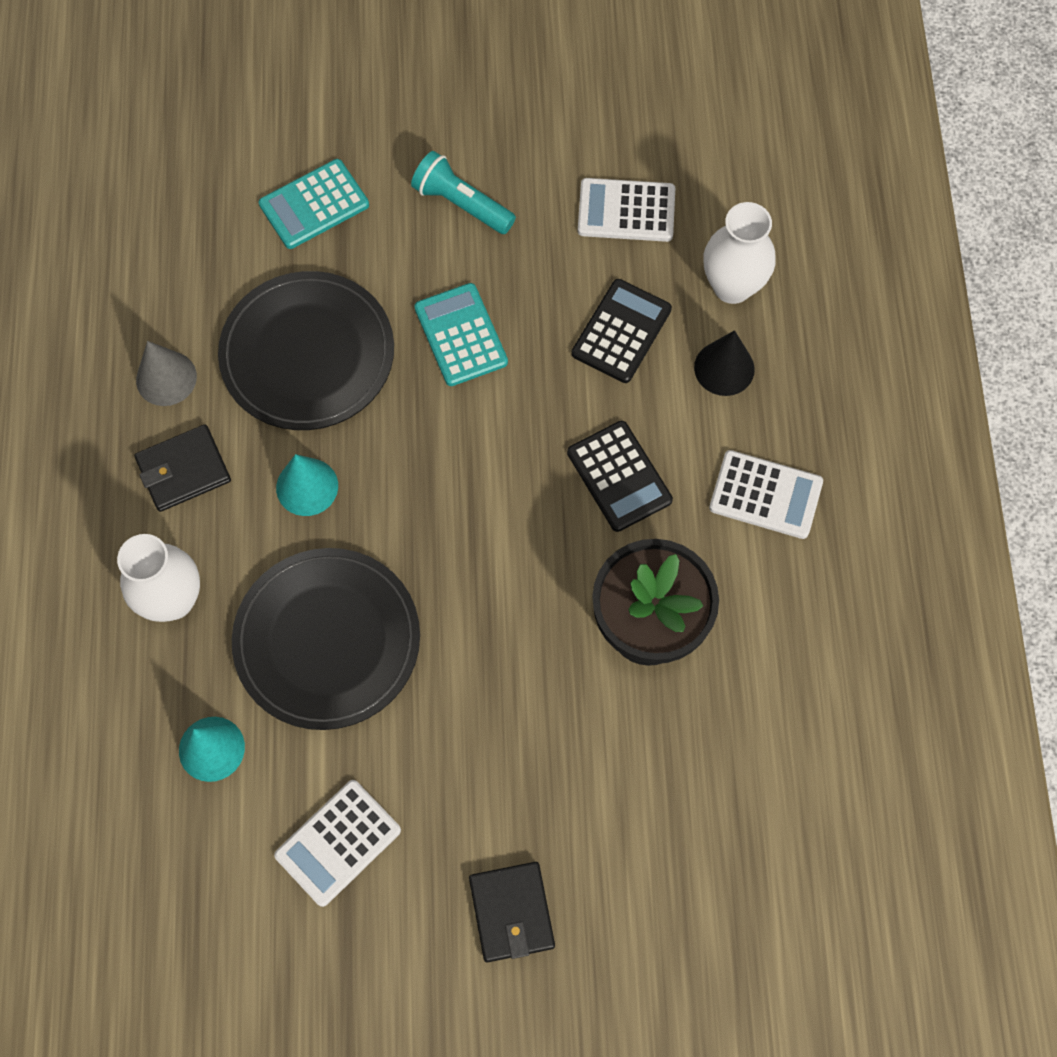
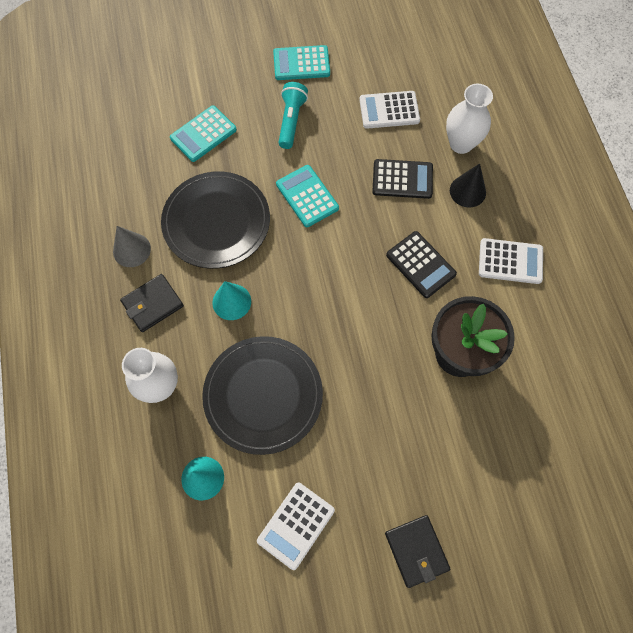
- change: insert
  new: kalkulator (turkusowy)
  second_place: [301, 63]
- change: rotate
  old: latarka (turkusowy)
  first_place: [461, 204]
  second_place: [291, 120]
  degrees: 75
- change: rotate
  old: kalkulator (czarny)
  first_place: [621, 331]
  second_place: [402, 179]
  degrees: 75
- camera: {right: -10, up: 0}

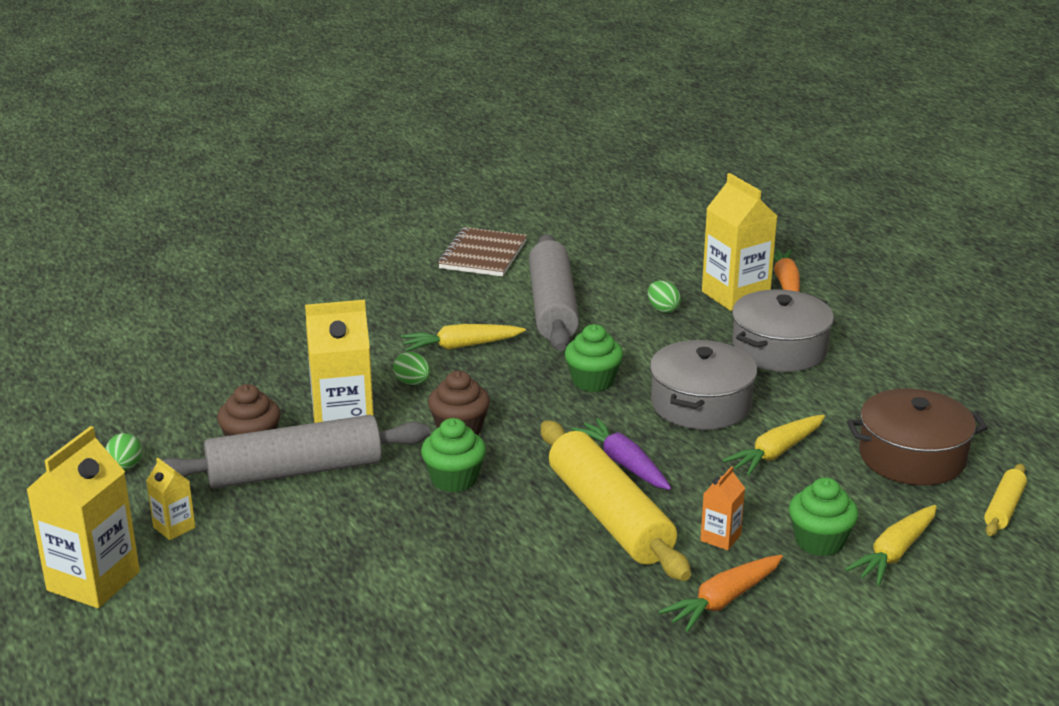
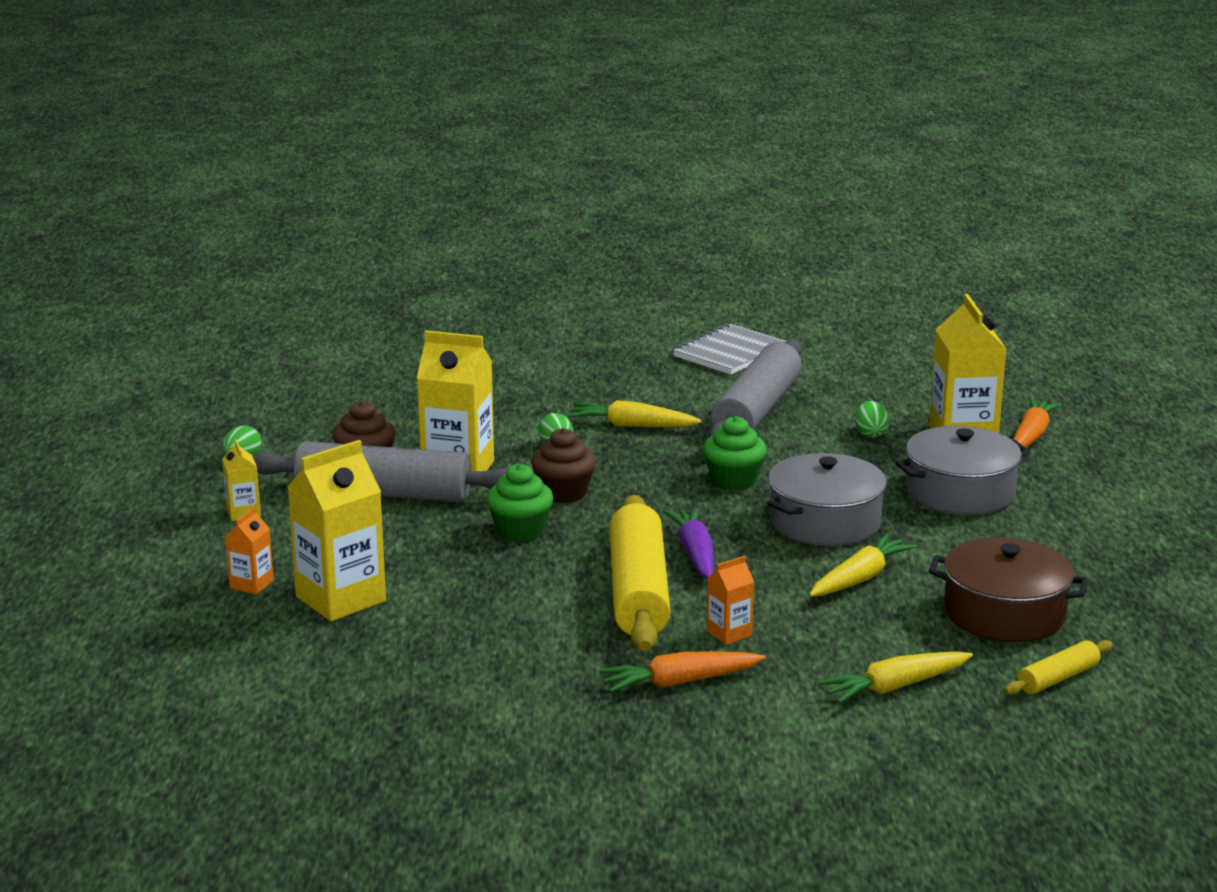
- change: insert
  new: karton mleka (pomarańczowy)
  second_place: [251, 584]
- change: move
  old: karton mleka (żółty)
  first_place: [93, 581]
  second_place: [340, 599]
- change: recolor
  old: zeszyt (brązowy)
  new: zeszyt (szary)
  first_place: [483, 255]
  second_place: [730, 353]
- change: rotate
  old: marchewka (żółty)
  first_place: [776, 453]
  second_place: [860, 578]
  degrees: 150
- change: delete
  old: muffinka (zielony)
  first_place: [820, 541]
- camera: {right: 25, up: -5}

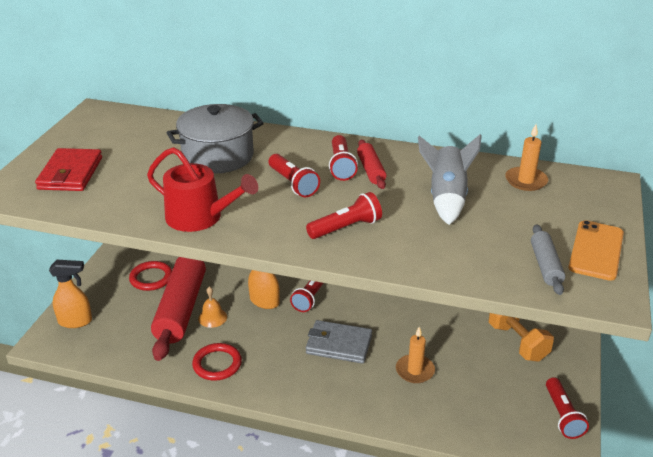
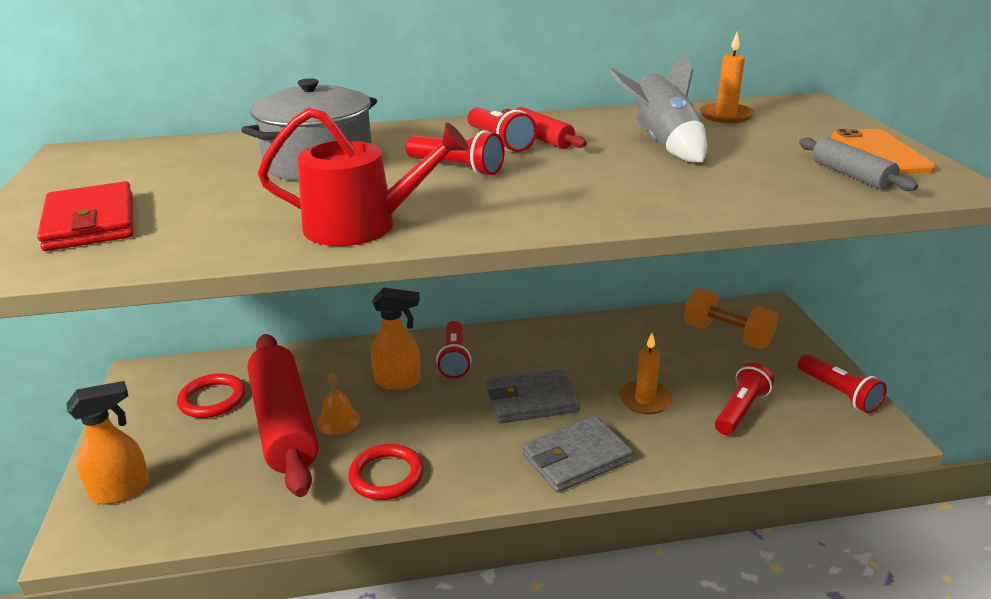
- change: insert
  new: portfel (szary)
  second_place: [576, 458]
- change: move
  old: latarka (czerwony)
  first_place: [346, 227]
  second_place: [740, 410]
- camera: {right: -25, up: -5}

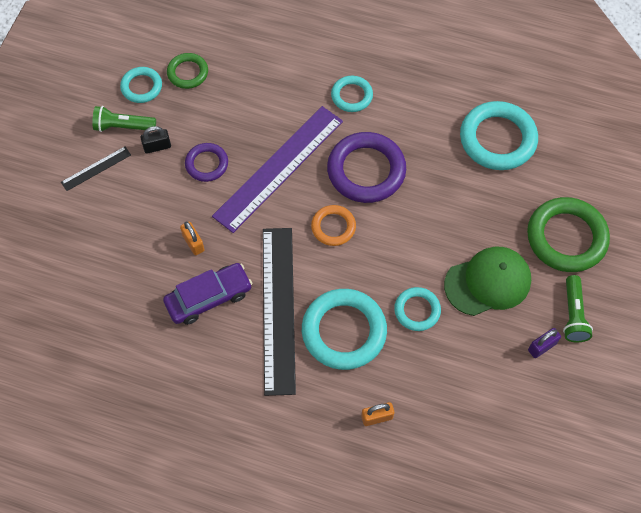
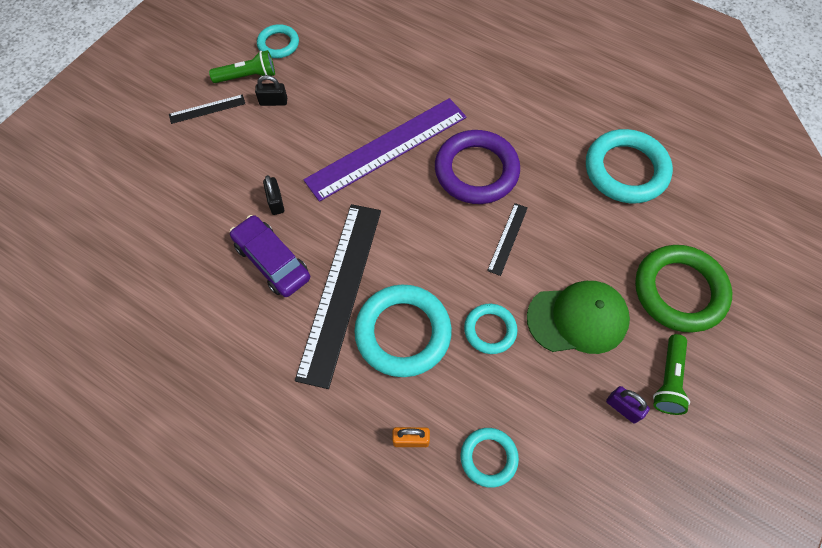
- change: rotate
  old: latarka (zielony)
  first_place: [123, 127]
  second_place: [247, 76]
  degrees: 150
- change: rotate
  old: samochód (fioletowy)
  first_place: [209, 298]
  second_place: [272, 261]
  degrees: -120
- change: recolor
  old: kłódka (pomarańczowy)
  new: kłódka (czarny)
  first_place: [193, 243]
  second_place: [276, 202]
- change: move
  old: pierścień (turkusowy)
  first_place: [351, 96]
  second_place: [488, 457]
- change: insert
  new: linijka (czarny)
  second_place: [507, 238]
- change: rotate
  old: kłódka (fioletowy)
  first_place: [542, 347]
  second_place: [623, 408]
  degrees: 60
- change: delete
  old: pierścień (zielony)
  first_place: [188, 73]
- change: delete
  old: pierścień (fioletowy)
  first_place: [207, 164]
- change: delete
  old: pierścień (pomarańczowy)
  first_place: [333, 227]
- camera: {right: 15, up: 0}

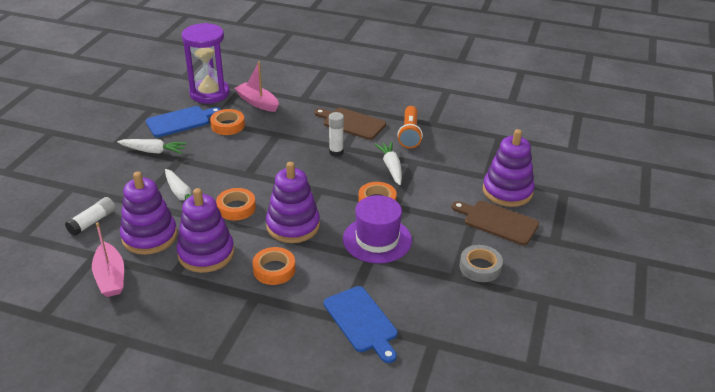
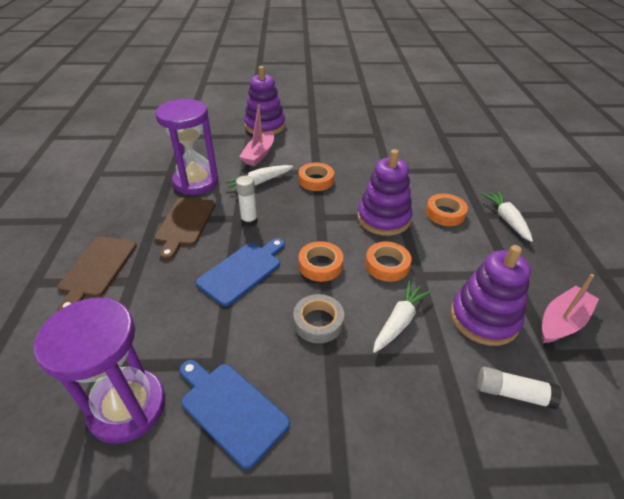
- change: move
  old: deska do krojenia (brązowy)
  first_place: [498, 222]
  second_place: [97, 269]
- change: replace
  old: latarka (pomarańczowy)
  new: klepsydra (fioletowy)
  first_place: [409, 134]
  second_place: [196, 182]
- change: move
  old: deska do krojenia (niebieski)
  first_place: [362, 321]
  second_place: [242, 271]
- change: move
  old: łódka (różowy)
  first_place: [257, 102]
  second_place: [259, 155]
- change: move
  old: taśma klejąca (szary)
  first_place: [480, 267]
  second_place: [318, 322]
- change: move
  old: taśma klejąca (pomarańczowy)
  first_place: [228, 125]
  second_place: [320, 265]
- change: move
  old: marchewka (biały)
  first_place: [153, 151]
  second_place: [506, 219]
- change: delete
  old: zabawka nakładanka (fioletowy)
  first_place: [206, 253]
- change: delete
  old: kapelusz (fioletowy)
  first_place: [377, 239]
- camera: {right: -110, up: 5}

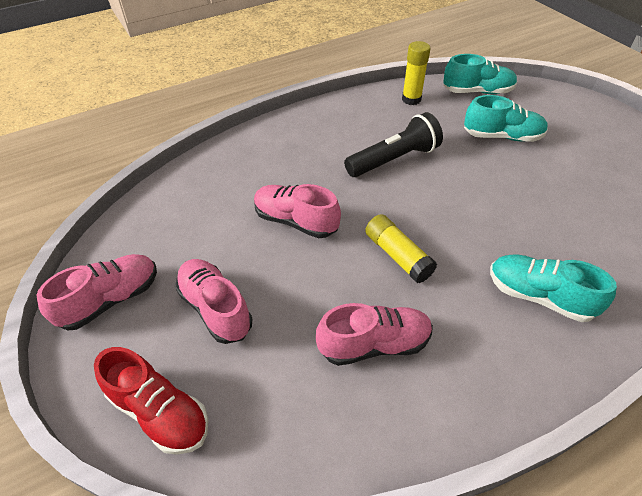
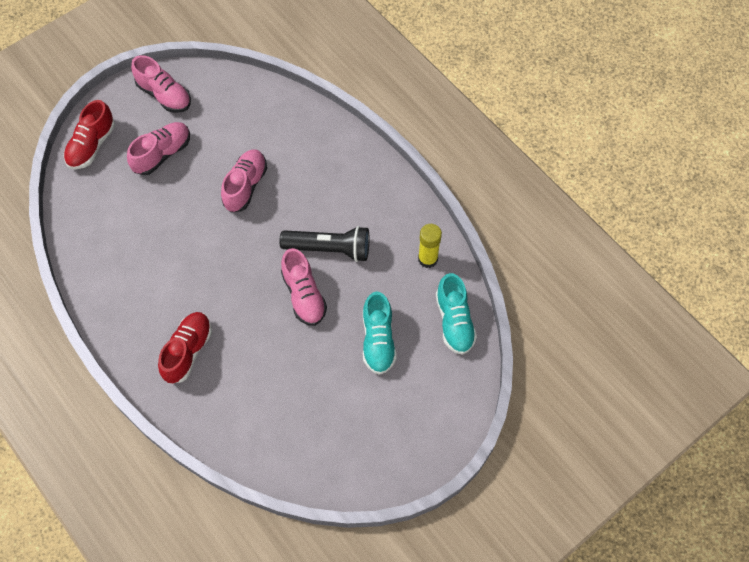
- change: recolor
  old: but (turkusowy)
  new: but (czerwony)
  first_place: [538, 296]
  second_place: [188, 351]
- change: rotate
  old: latarka (czarny)
  first_place: [394, 159]
  second_place: [329, 249]
  degrees: -45
- change: move
  old: but (różowy)
  first_place: [374, 344]
  second_place: [304, 295]
- change: delete
  old: klej w sztyfcie (żółty)
  first_place: [397, 255]
- camera: {right: 80, up: 15}

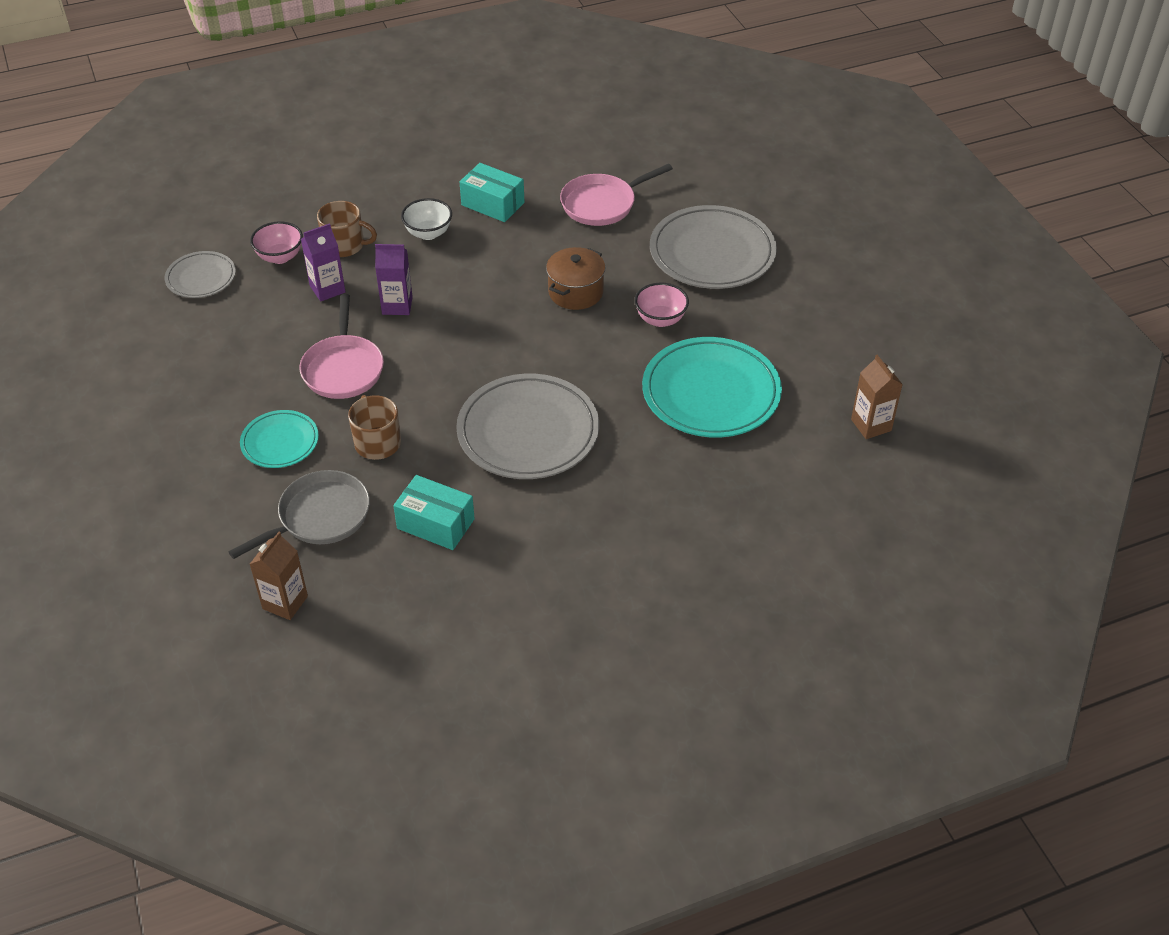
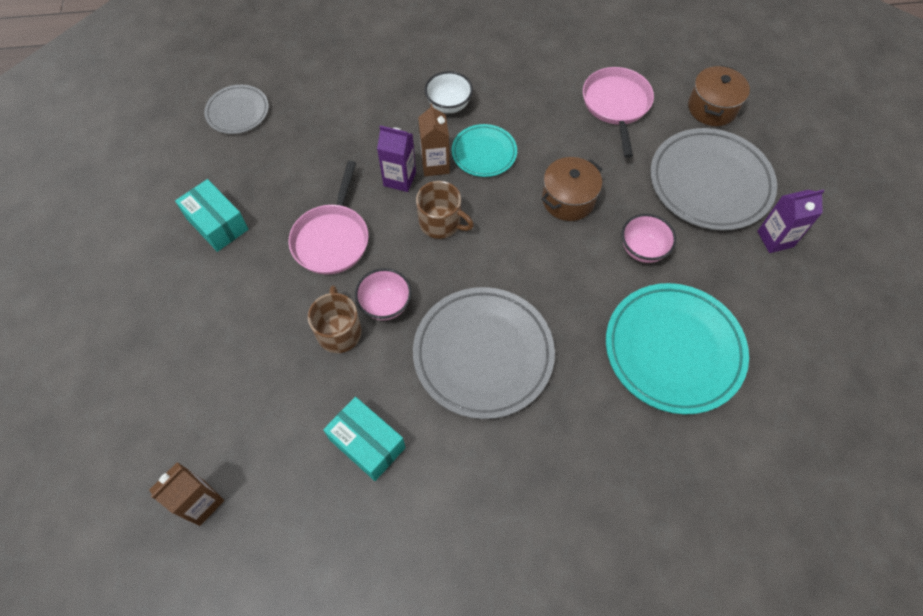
- change: move
  old: pudełko (turkusowy)
  first_place: [492, 204]
  second_place: [217, 224]
- change: move
  old: miska (różowy)
  first_place: [280, 257]
  second_place: [385, 305]
- change: move
  old: kubek (brązowy)
  first_place: [345, 245]
  second_place: [441, 223]
- change: move
  old: karton mleka (brązowy)
  first_place: [871, 425]
  second_place: [435, 165]
- change: move
  old: talerz (turkusowy)
  first_place: [280, 442]
  second_place: [484, 153]
- change: rotate
  old: patelnia (różowy)
  first_place: [602, 204]
  second_place: [616, 105]
  degrees: 105
- change: insert
  new: garnek (brązowy)
  second_place: [712, 108]
- change: move
  old: karton mleka (fioletowy)
  first_place: [327, 289]
  second_place: [775, 239]
- change: delete
  old: patelnia (szary)
  first_place: [319, 517]
- camera: {right: 15, up: 15}

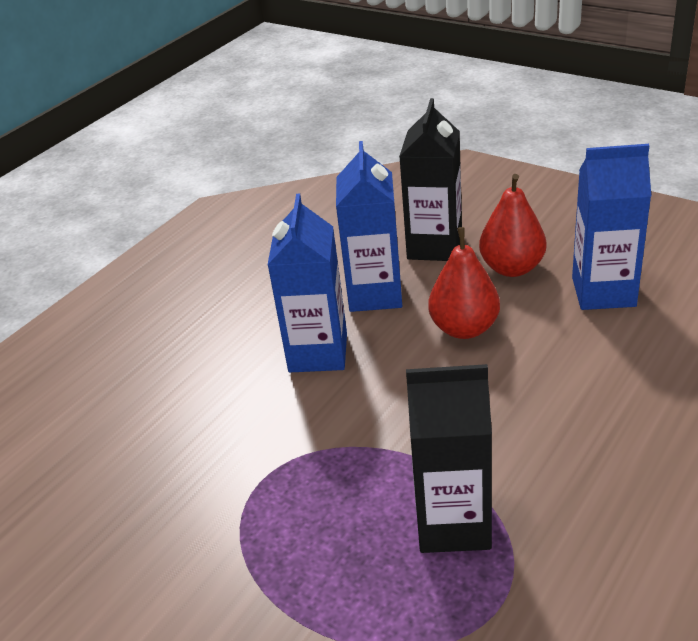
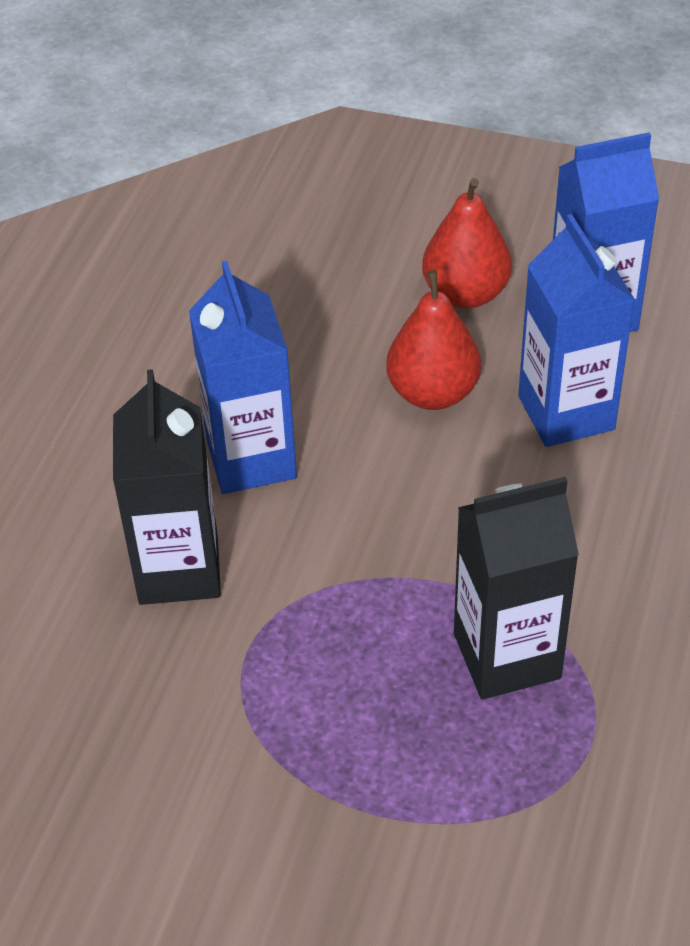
- change: move
  old: karton mleka (czarny)
  first_place: [434, 246]
  second_place: [178, 569]
- change: move
  old: karton mleka (niebieski)
  first_place: [375, 294]
  second_place: [566, 413]
- camera: {right: -20, up: 10}

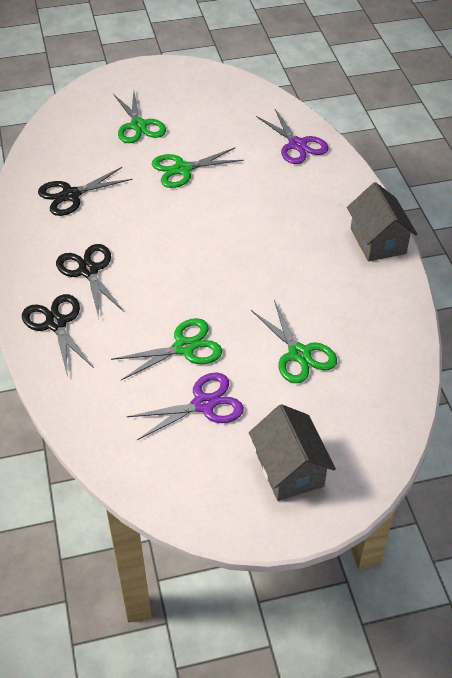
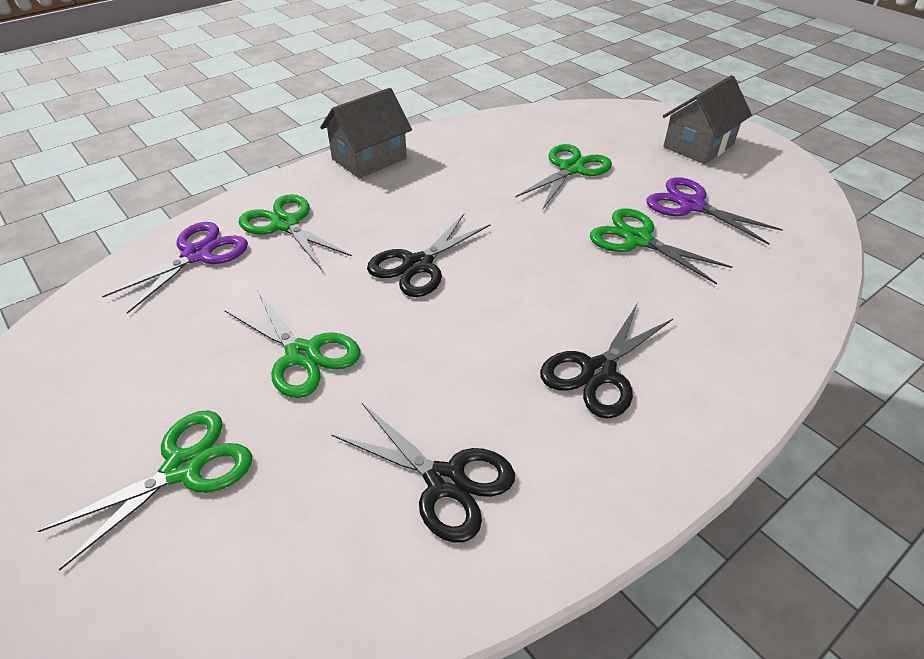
- change: insert
  new: nożyczki (zielony)
  second_place: [285, 224]
- change: move
  old: nożyczki (czarny)
  first_place: [56, 324]
  second_place: [418, 265]
- camera: {right: -115, up: -5}

